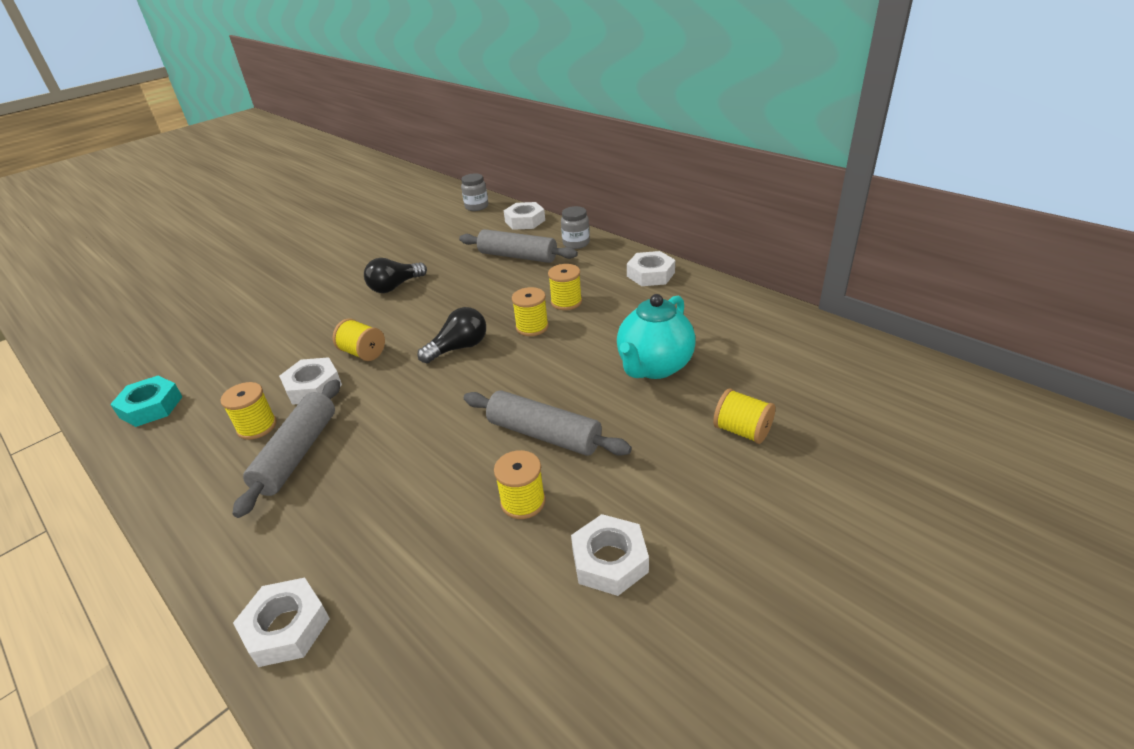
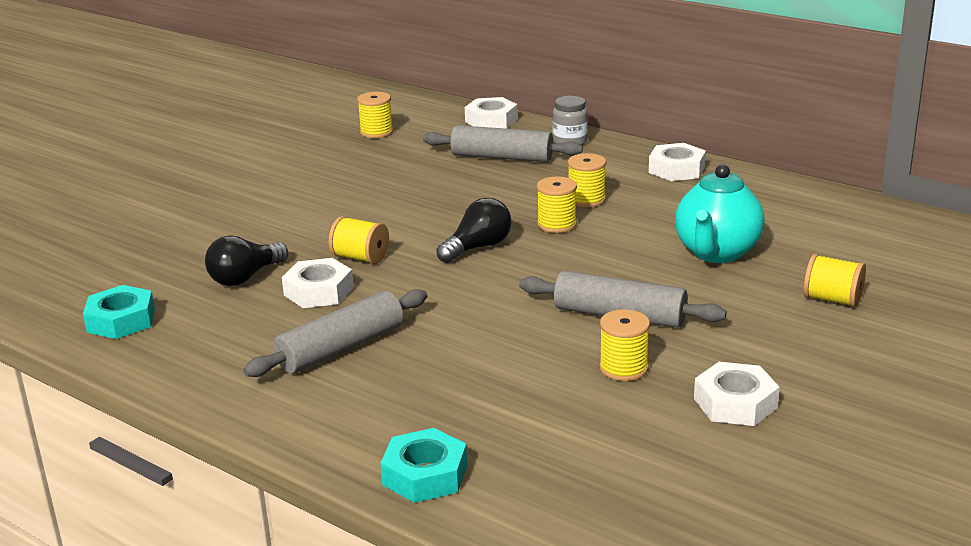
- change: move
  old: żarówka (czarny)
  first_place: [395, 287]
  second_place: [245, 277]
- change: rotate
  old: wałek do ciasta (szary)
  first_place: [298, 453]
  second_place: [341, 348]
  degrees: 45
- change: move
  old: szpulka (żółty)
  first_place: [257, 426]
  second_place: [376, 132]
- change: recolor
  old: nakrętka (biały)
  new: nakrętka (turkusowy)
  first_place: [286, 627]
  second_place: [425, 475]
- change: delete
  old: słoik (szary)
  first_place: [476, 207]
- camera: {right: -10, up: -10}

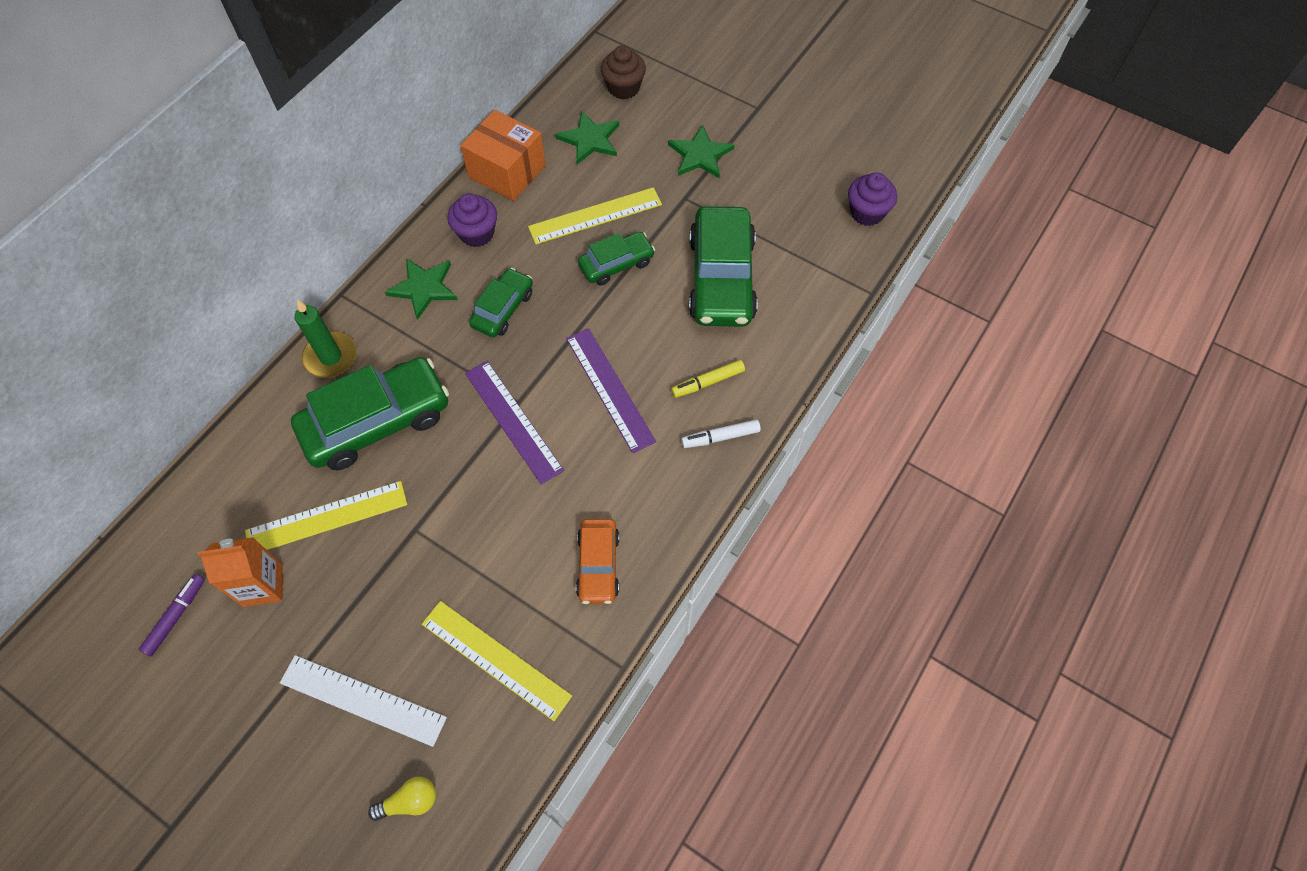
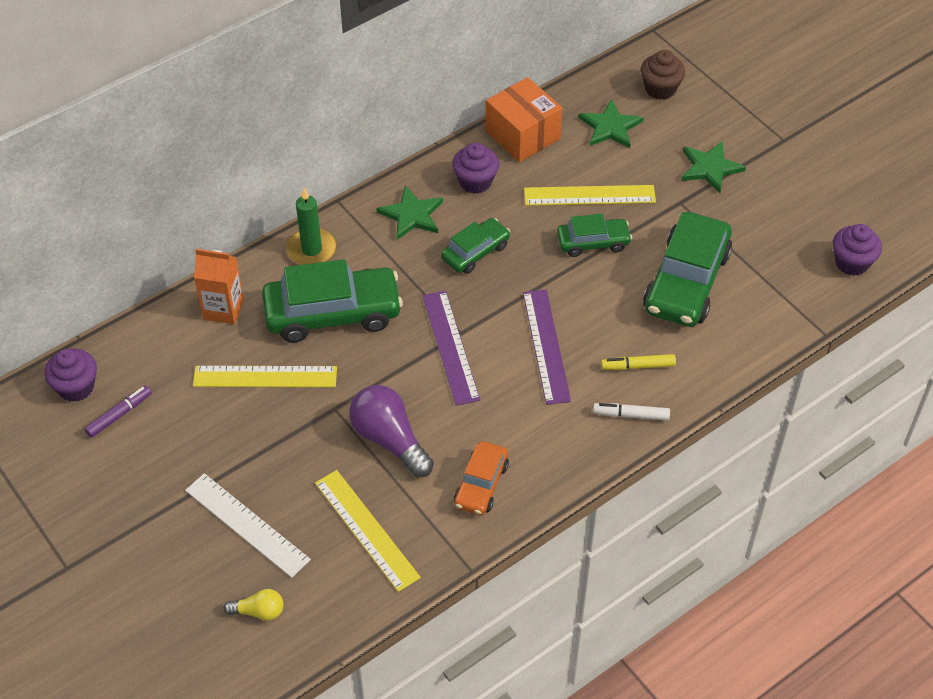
- change: insert
  new: muffinka (fioletowy)
  second_place: [76, 387]
- change: move
  old: karton mleka (pomarańczowy)
  first_place: [263, 585]
  second_place: [223, 309]
- change: insert
  new: żarówka (fioletowy)
  second_place: [389, 439]
- camera: {right: 20, up: -10}

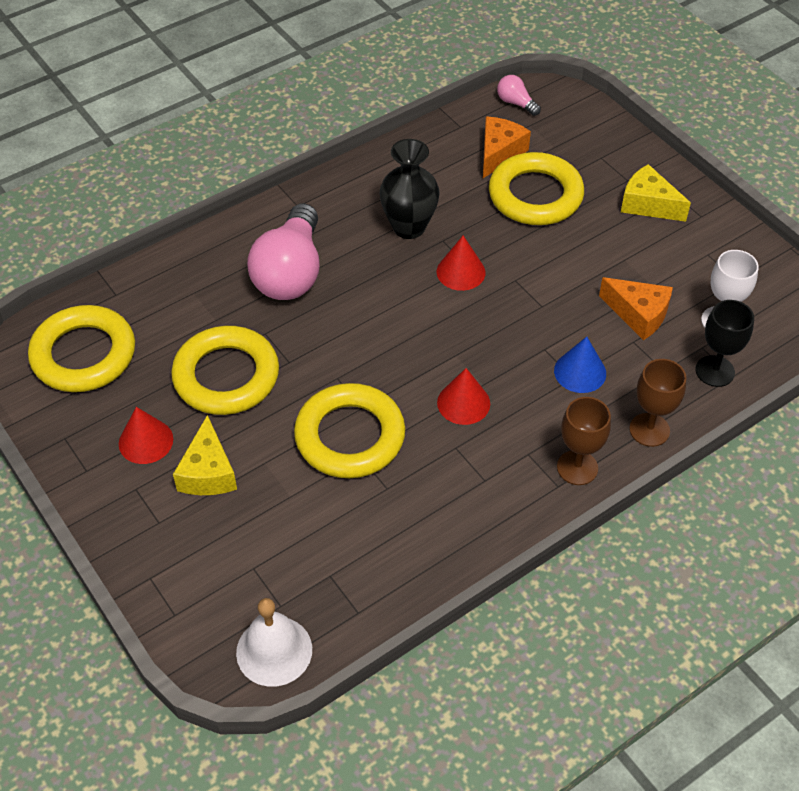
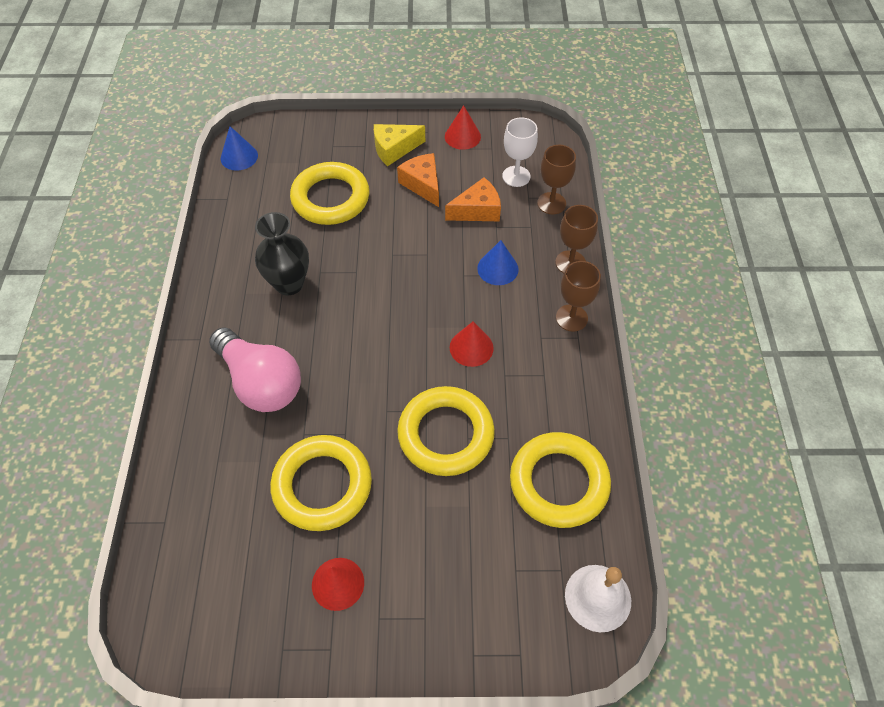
- change: replace
  old: żarówka (różowy)
  new: stożek (niebieski)
  first_place: [516, 103]
  second_place: [239, 157]
- change: move
  old: ser (pomarańczowy)
  first_place: [499, 153]
  second_place: [422, 184]
- change: move
  old: stożek (czerwony)
  first_place: [461, 272]
  second_place: [462, 136]
- change: move
  old: pierścień (żółty)
  first_place: [84, 354]
  second_place: [558, 482]
- change: recolor
  old: kielich (czarny)
  new: kielich (brązowy)
  first_place: [715, 371]
  second_place: [551, 203]
- change: delete
  old: ser (żółty)
  first_place: [208, 472]
- camera: {right: -55, up: 5}

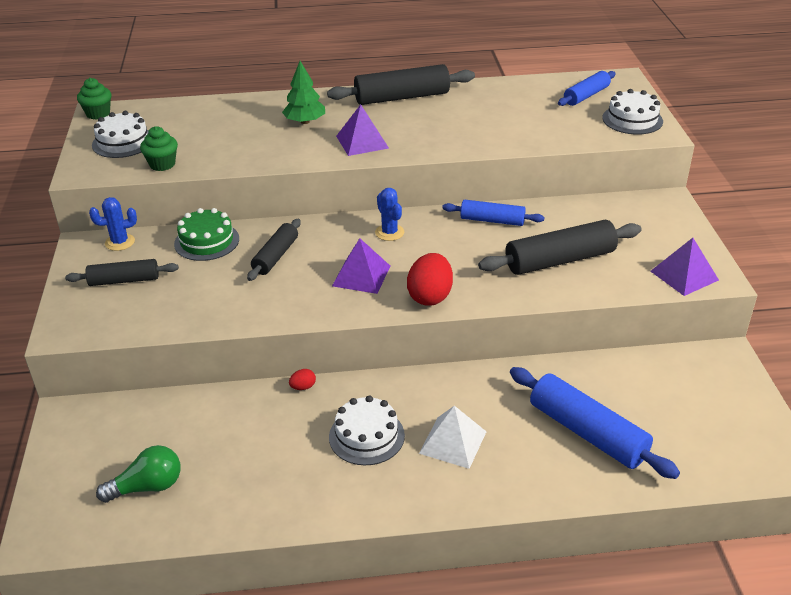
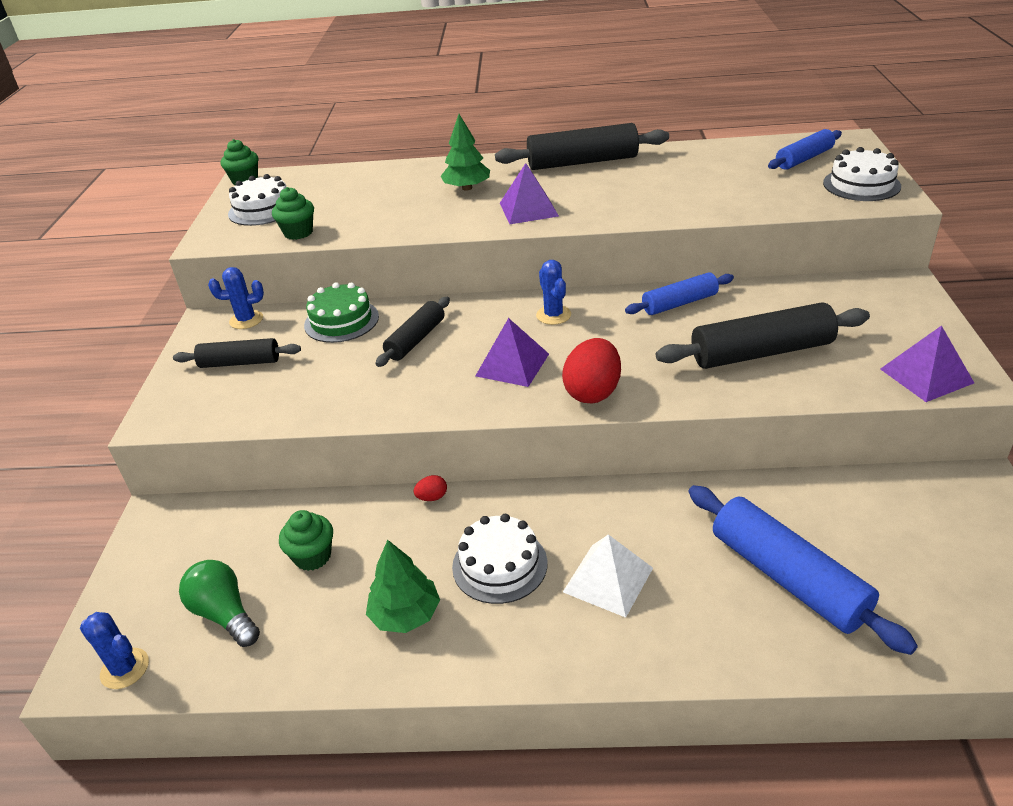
- change: insert
  new: kaktus (niebieski)
  second_place: [125, 668]
- change: rotate
  old: żarówka (zielony)
  first_place: [147, 487]
  second_place: [225, 614]
  degrees: -120
- change: insert
  new: muffinka (zielony)
  second_place: [312, 556]
- change: insert
  new: drzewko (zielony)
  second_place: [405, 614]
- change: rotate
  old: wałek do ciasta (niebieski)
  first_place: [492, 220]
  second_place: [679, 303]
  degrees: -45
- camera: {right: 10, up: 0}

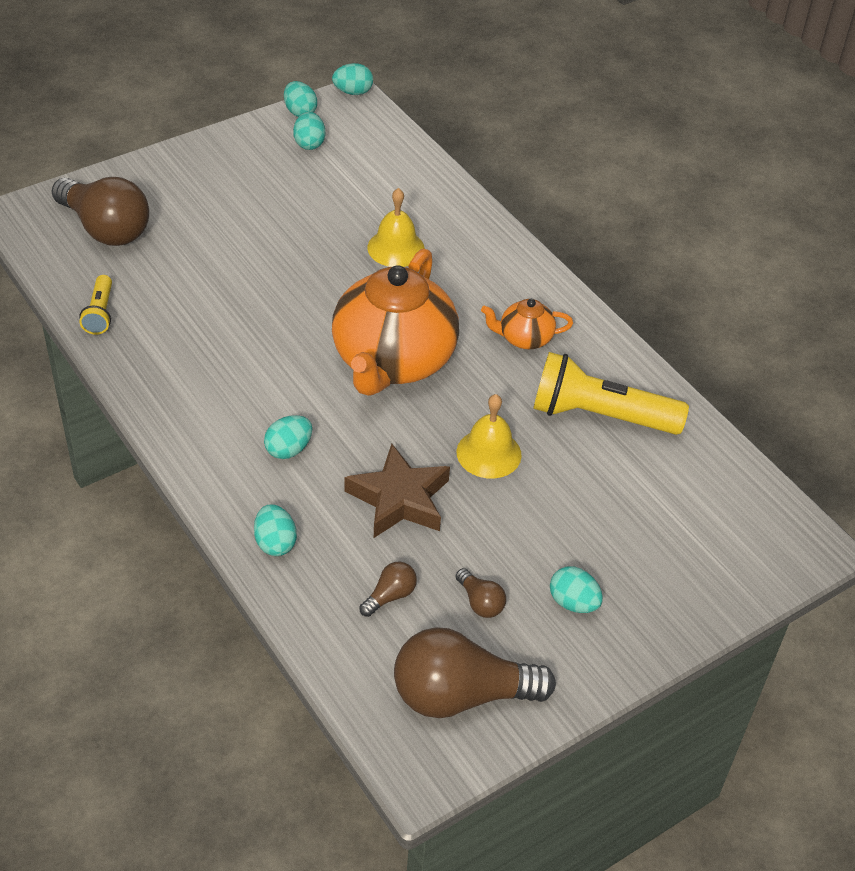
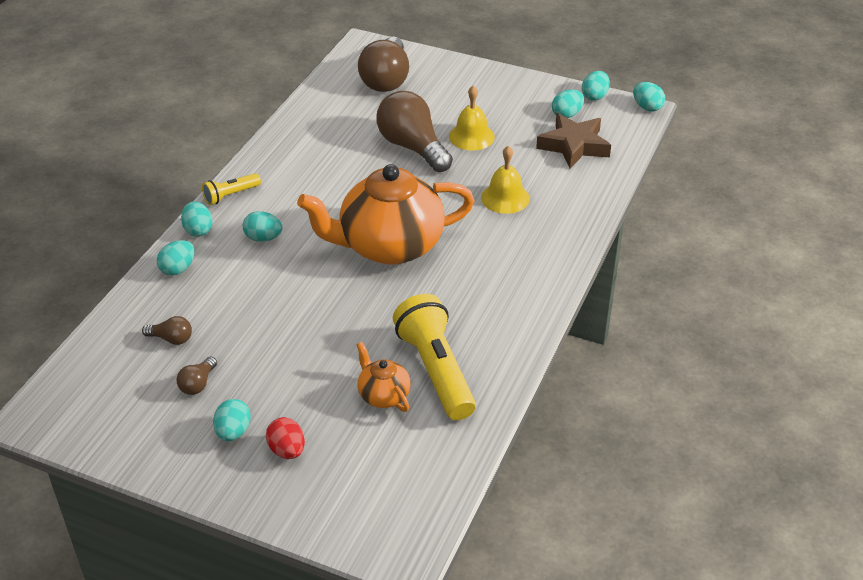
- change: insert
  new: jajko (turkusowy)
  second_place: [198, 230]
- change: move
  old: latarka (żółty)
  first_place: [100, 313]
  second_place: [230, 195]
- change: insert
  new: jajko (czerwony)
  second_place: [287, 450]
- change: move
  old: imbryk (pomarańczowy)
  first_place: [524, 338]
  second_place: [383, 395]
- change: move
  old: żarówka (brązowy)
  first_place: [460, 695]
  second_place: [412, 147]
- change: move
  old: dzwonek (żółty)
  first_place: [489, 453]
  second_place: [471, 136]
- change: move
  old: gwiazda (brązowy)
  first_place: [399, 499]
  second_place: [574, 146]
- camera: {right: 60, up: -5}

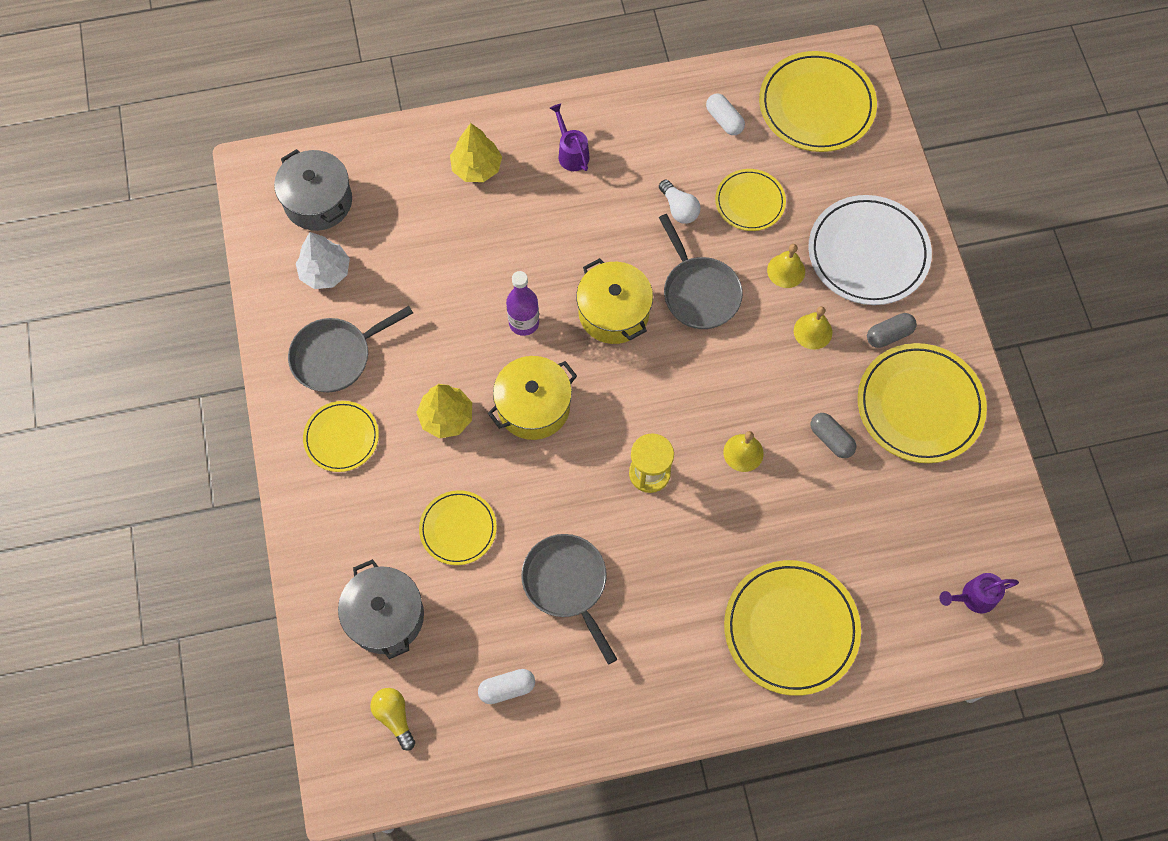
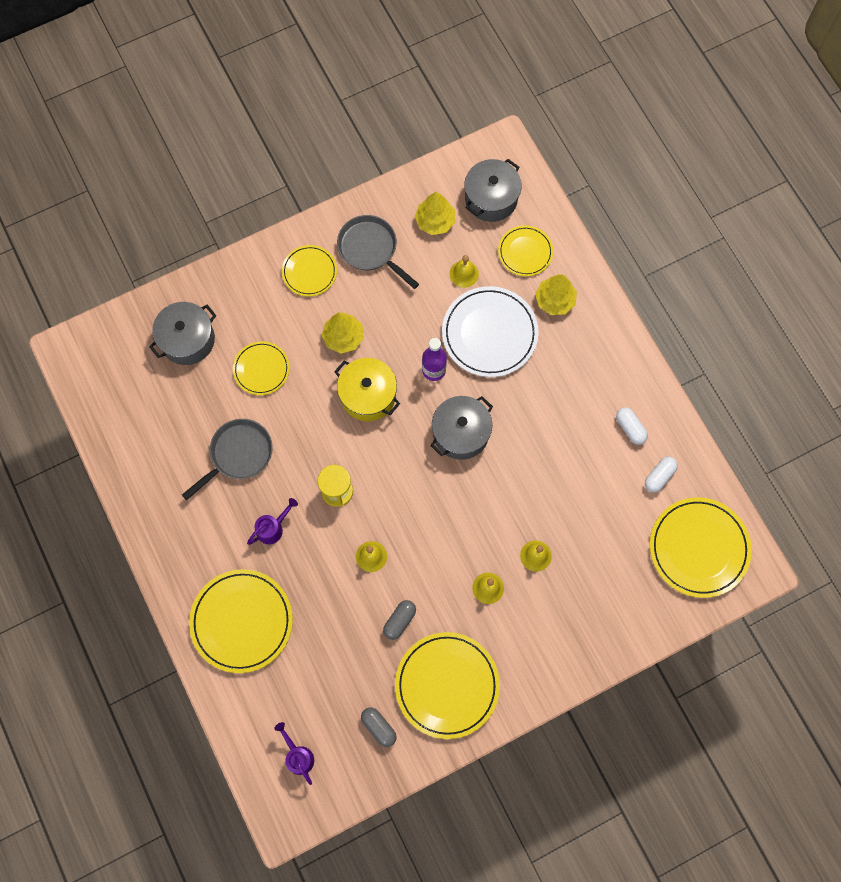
- change: move
  old: konewka (fioletowy)
  first_place: [571, 153]
  second_place: [273, 528]
- change: move
  old: kapsułka (szary)
  first_place: [889, 335]
  second_place: [379, 727]
- change: recolor
  old: drzewko (biały)
  new: drzewko (żółty)
  first_place: [325, 272]
  second_place: [435, 221]
- change: recolor
  old: garnek (żółty)
  new: garnek (szary)
  first_place: [613, 312]
  second_place: [460, 433]
- change: move
  old: talerz (biały)
  first_place: [868, 253]
  second_place: [489, 333]
- change: insert
  new: dzwonek (żółty)
  second_place: [464, 274]
- change: move
  old: talerz (żółty)
  first_place: [750, 202]
  second_place: [525, 252]
- change: move
  old: kapsułka (biały)
  first_place: [507, 688]
  second_place: [630, 428]
- change: delete
  old: żarówka (żółty)
  first_place: [394, 717]
- change: delete
  old: żarówka (biały)
  first_place: [679, 208]
- change: delete
  old: patelnia (szary)
  first_place: [699, 292]
- camera: {right: 75, up: 5}

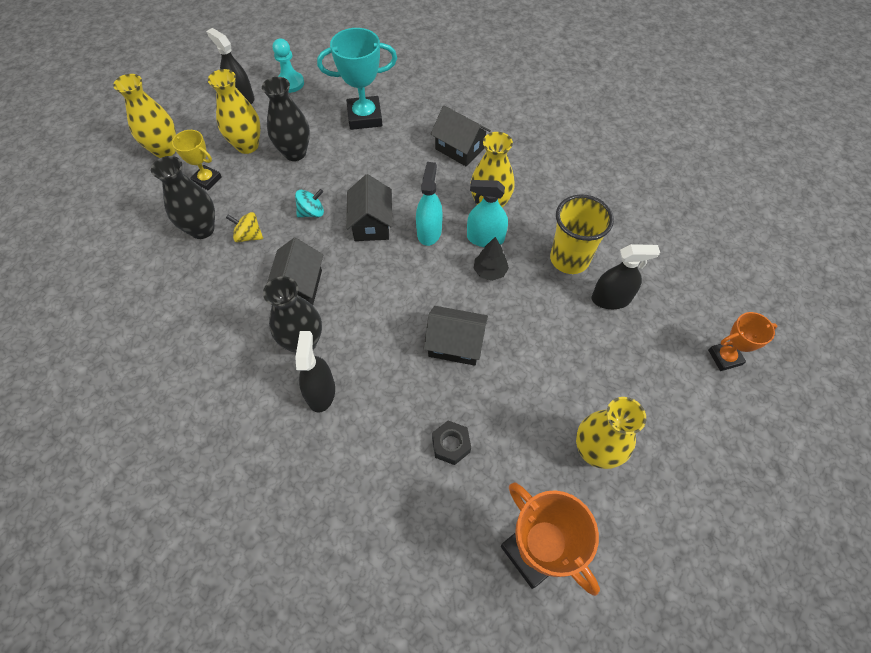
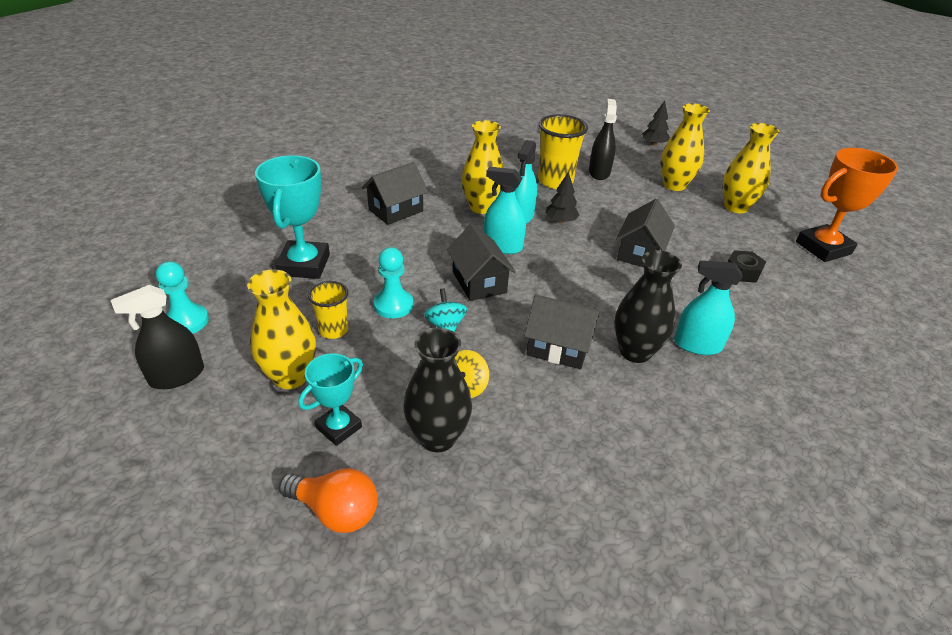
- change: insert
  new: żarówka (pomarańczowy)
  second_place: [335, 511]
- change: recolor
  old: puchar (żółty)
  new: puchar (turkusowy)
  first_place: [207, 180]
  second_place: [339, 427]
- change: replace
  old: wazon (czarny)
  new: szklanka (żółty)
  first_place: [295, 153]
  second_place: [333, 330]
- change: insert
  new: pionek (turkusowy)
  second_place: [393, 305]
- change: rotate
  old: domek (czarny)
  first_place: [371, 223]
  second_place: [479, 282]
  degrees: 60
- change: replace
  old: puchar (pomarańczowy)
  new: drzewko (czarny)
  first_place: [724, 357]
  second_place: [653, 144]
- change: move
  old: wazon (żółty)
  first_place: [165, 150]
  second_place: [674, 185]
- change: recolor
  old: spryskiwacz (czarny)
  new: spryskiwacz (turkusowy)
  first_place: [321, 392]
  second_place: [697, 345]
- camera: {right: -80, up: -20}

